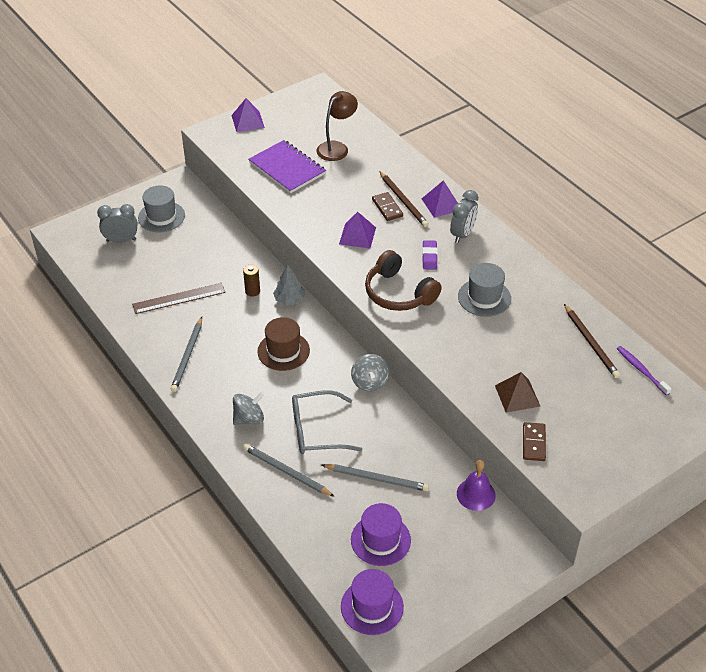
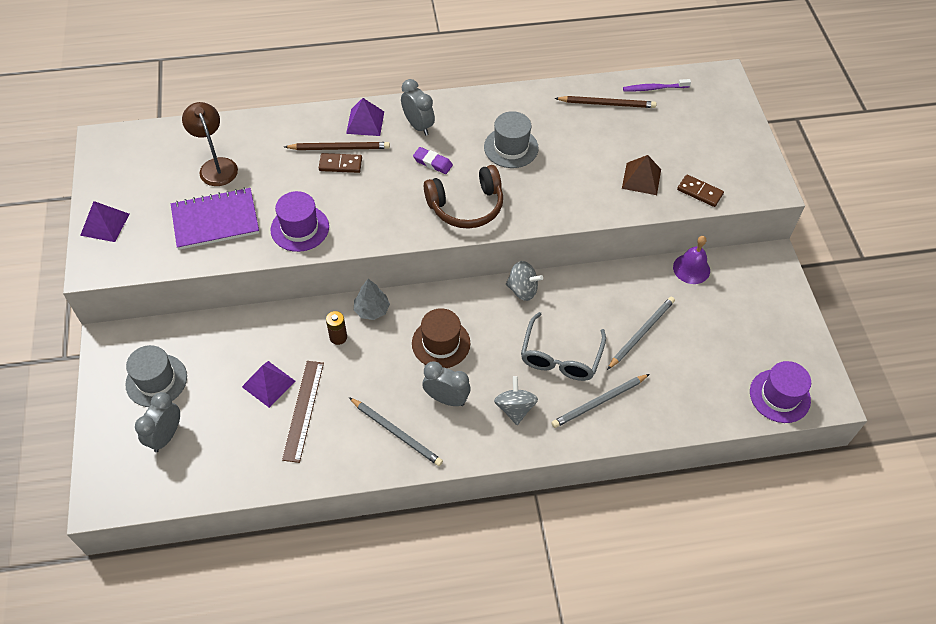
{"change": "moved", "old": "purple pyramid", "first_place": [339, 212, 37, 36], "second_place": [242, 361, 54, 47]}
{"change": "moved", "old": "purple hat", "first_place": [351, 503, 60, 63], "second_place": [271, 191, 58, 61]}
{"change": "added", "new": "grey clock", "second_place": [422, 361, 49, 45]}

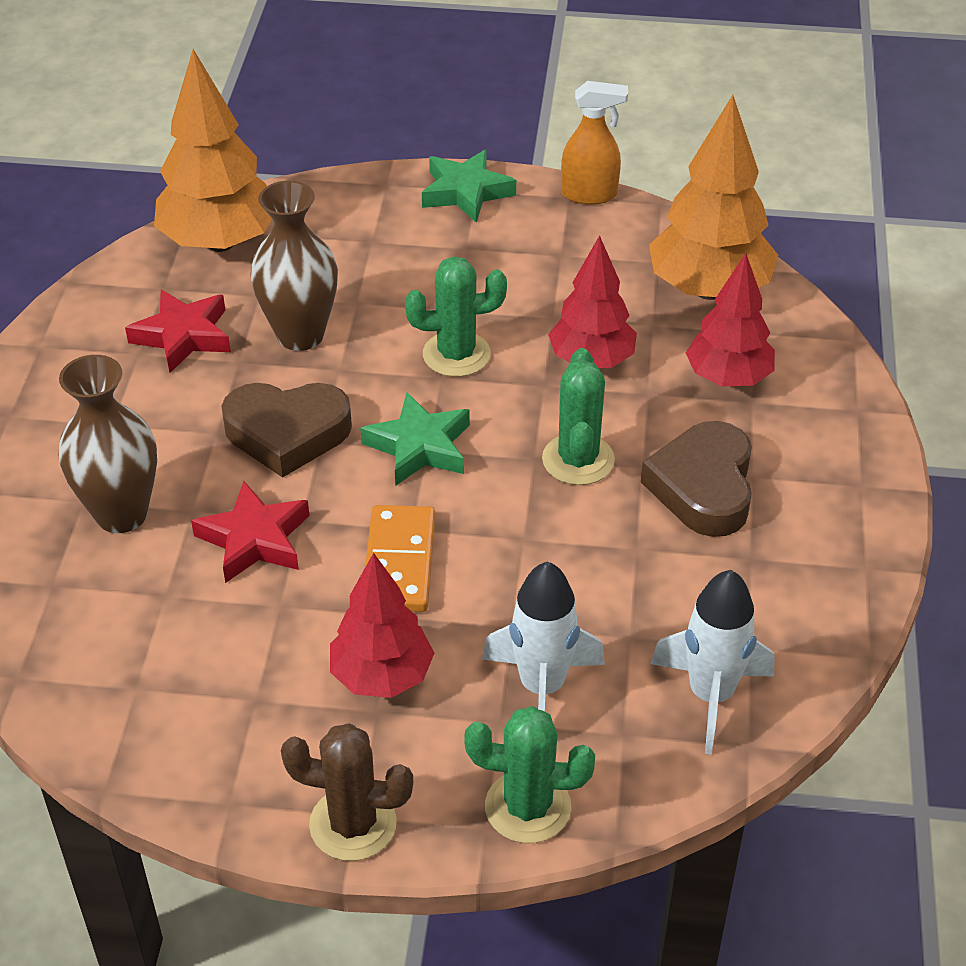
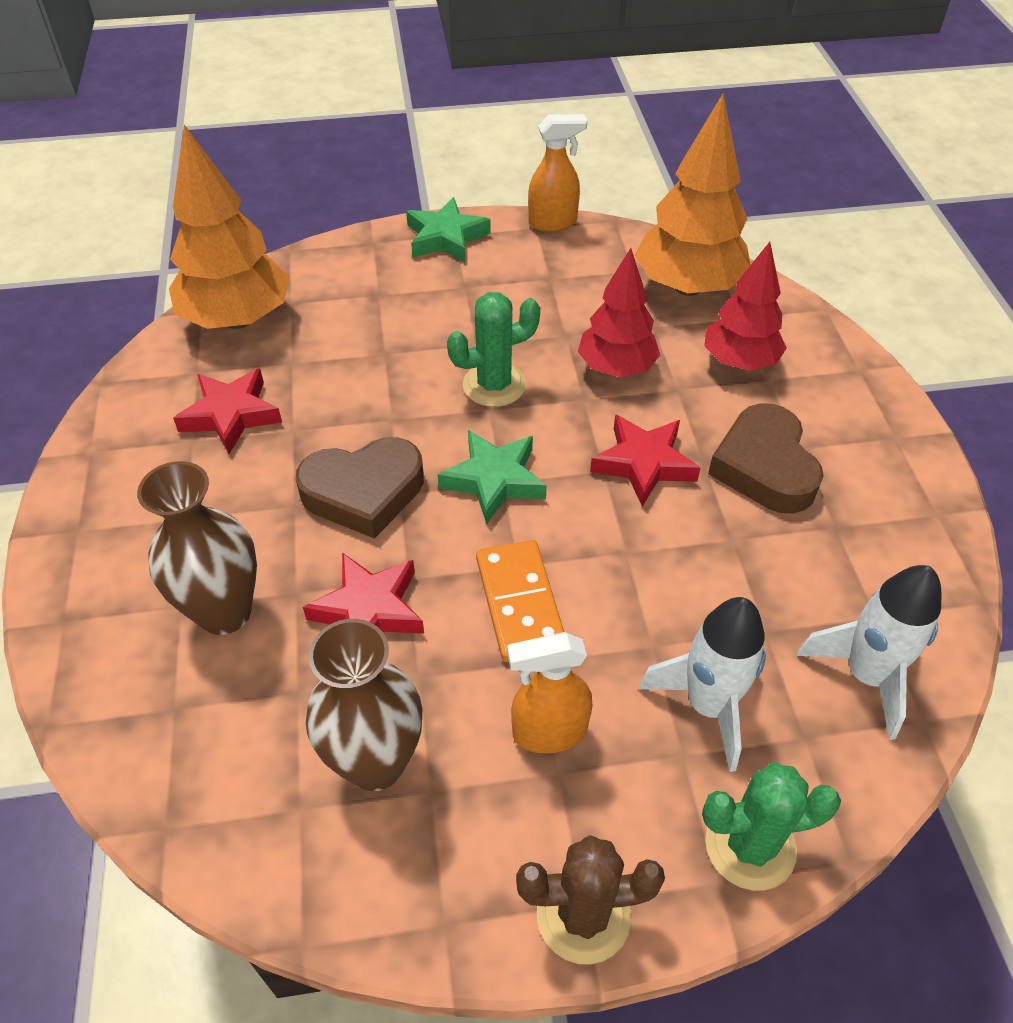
{"change": "moved", "old": "brown vase", "first_place": [250, 181, 88, 170], "second_place": [306, 619, 116, 172]}
{"change": "replaced", "old": "green cactus", "new": "red star", "first_place": [542, 348, 73, 137], "second_place": [590, 415, 110, 92]}
{"change": "replaced", "old": "red tree", "new": "orange spray bottle", "first_place": [330, 553, 104, 145], "second_place": [507, 632, 86, 121]}

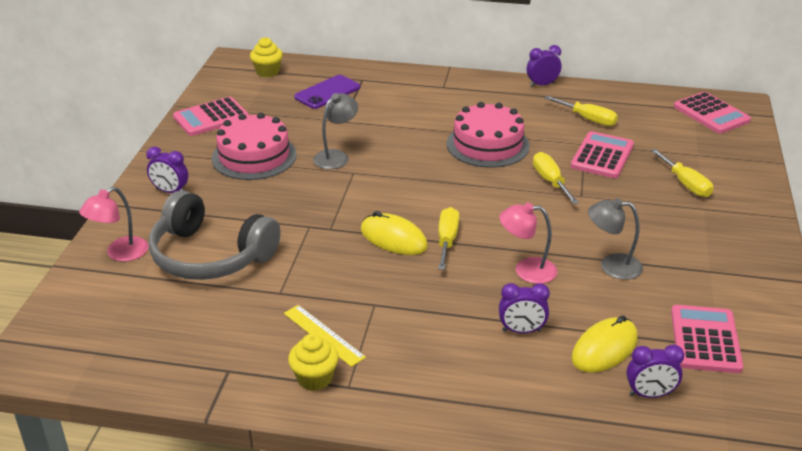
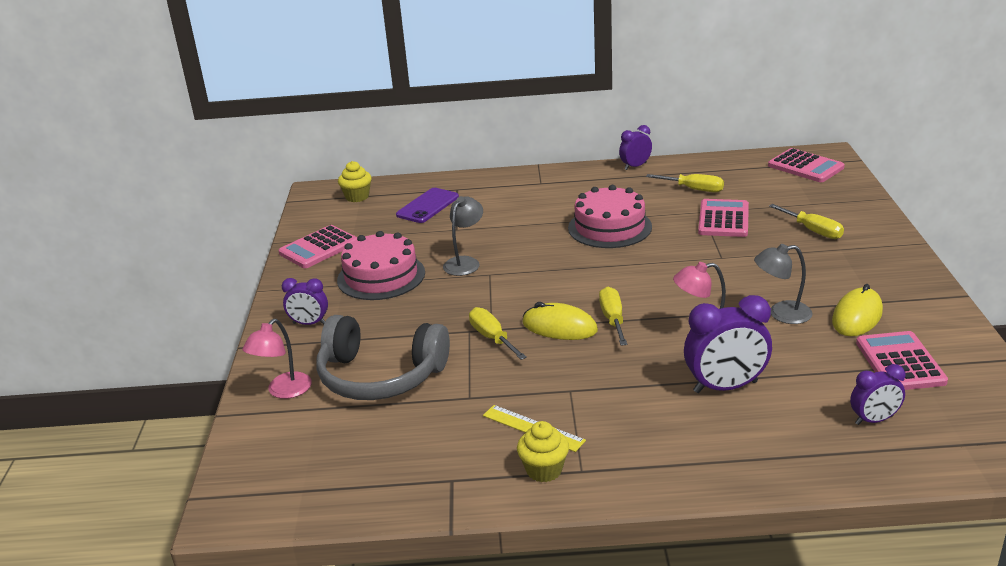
{"change": "moved", "old": "yellow screwdriver", "first_place": [533, 152, 46, 52], "second_place": [469, 307, 58, 53]}
{"change": "resized", "old": "purple clock", "first_place": [499, 283, 51, 50], "second_place": [684, 295, 88, 98], "factor": 1.7}
{"change": "moved", "old": "yellow mouse", "first_place": [572, 315, 65, 58], "second_place": [832, 284, 51, 52]}

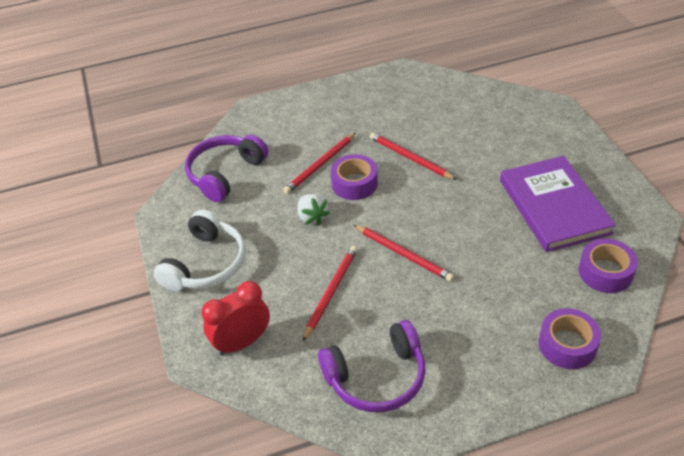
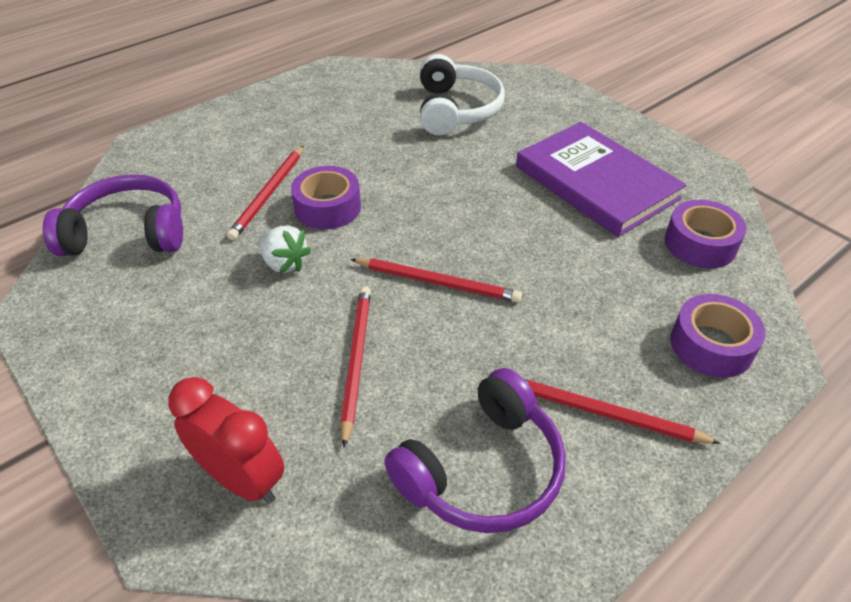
{"change": "moved", "old": "red pencil", "first_place": [370, 133, 87, 47], "second_place": [524, 379, 197, 65]}
{"change": "turned", "old": "purple headphones", "first_place": [185, 134, 83, 68], "second_place": [43, 174, 140, 82], "degrees": 75}
{"change": "moved", "old": "white headphones", "first_place": [154, 210, 92, 81], "second_place": [420, 54, 85, 81]}
{"change": "turned", "old": "red clock", "first_place": [202, 281, 68, 74], "second_place": [168, 377, 116, 126], "degrees": 90}

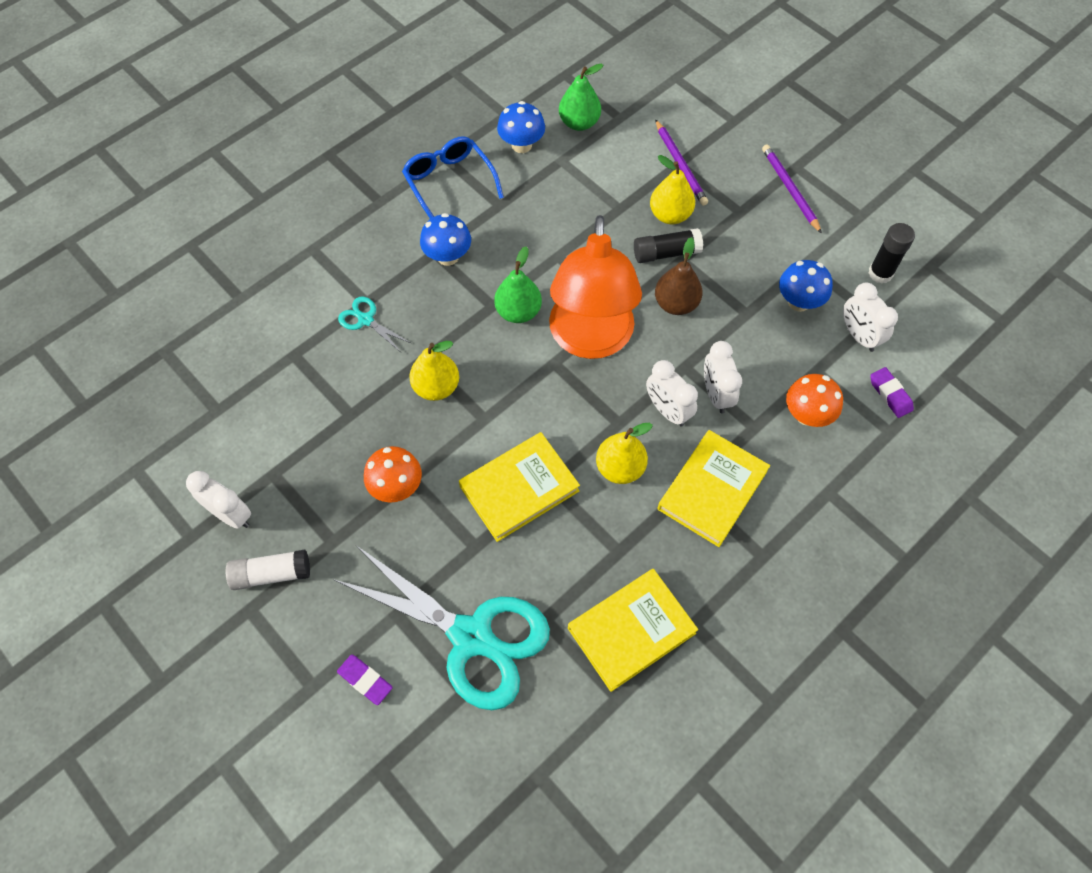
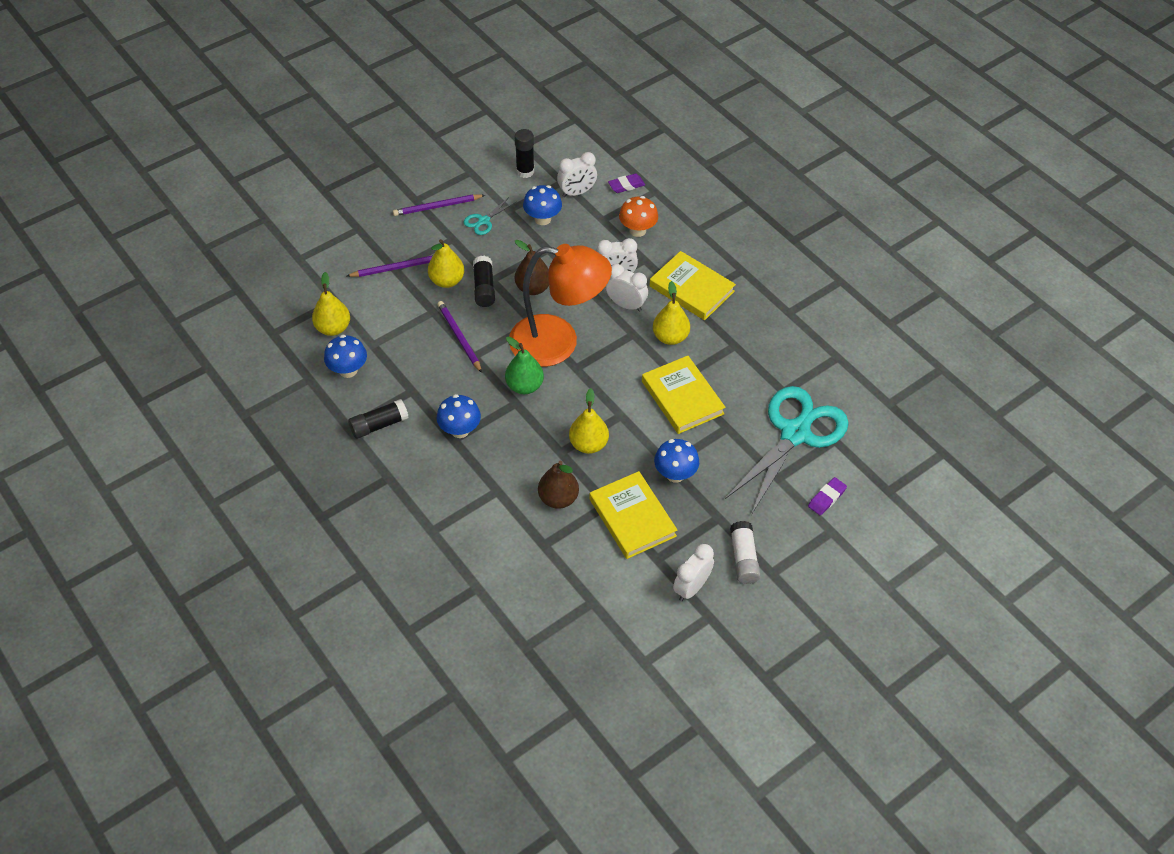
{"change": "recoloured", "old": "green pear", "new": "yellow pear", "first_place": [559, 64, 44, 67], "second_place": [312, 272, 38, 64]}
{"change": "replaced", "old": "blue glasses", "new": "black glue stick", "first_place": [402, 136, 102, 83], "second_place": [348, 399, 61, 40]}
{"change": "moved", "old": "turquoise scissors", "first_place": [338, 297, 73, 55], "second_place": [464, 197, 52, 38]}
{"change": "turned", "old": "white clock", "first_place": [646, 360, 52, 67], "second_place": [606, 264, 42, 48], "degrees": -120}
{"change": "recoloured", "old": "orange mushroom", "new": "blue mushroom", "first_place": [364, 446, 58, 56], "second_place": [654, 439, 45, 44]}
{"change": "moved", "old": "yellow book", "first_place": [568, 569, 130, 123], "second_place": [590, 471, 87, 88]}
{"change": "added", "new": "purple pencil", "second_place": [437, 301, 45, 72]}
{"change": "added", "new": "brown pear", "second_place": [538, 461, 41, 48]}

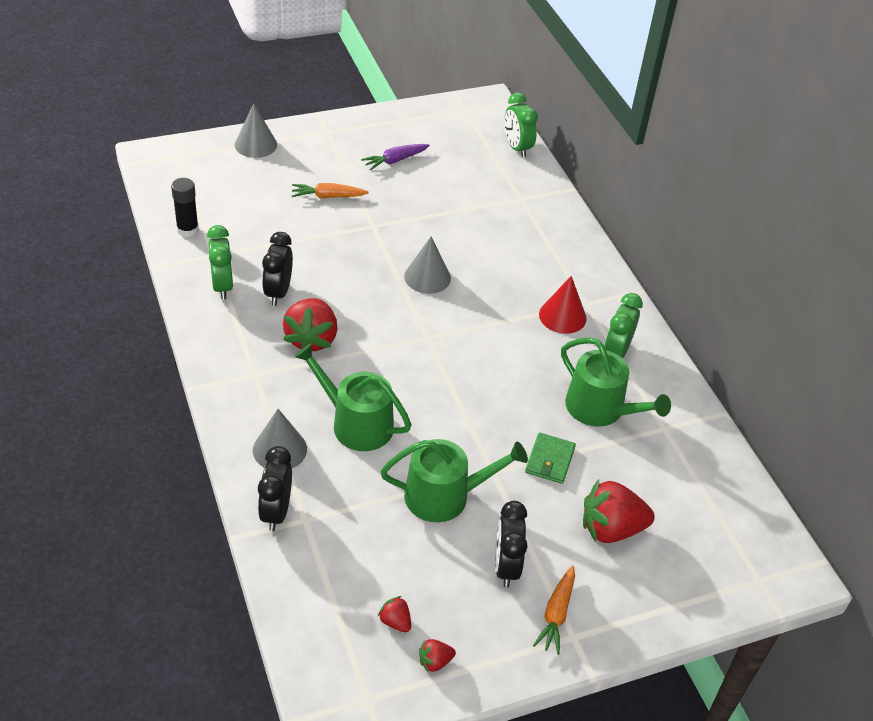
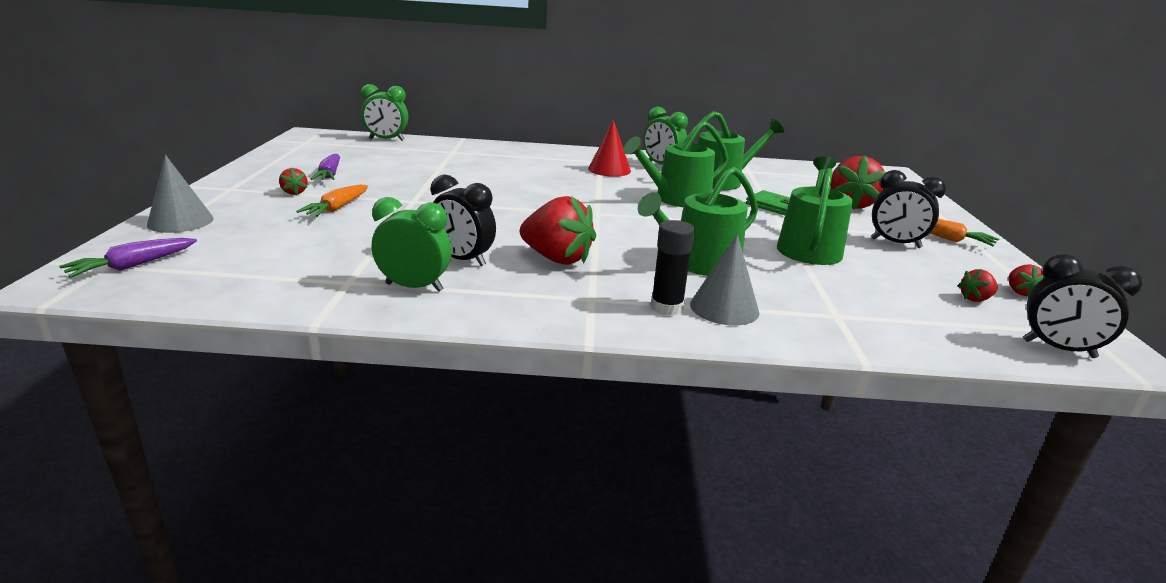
{"change": "moved", "old": "black glue stick", "first_place": [171, 178, 28, 59], "second_place": [651, 220, 44, 96]}
{"change": "removed", "old": "grey cone", "first_place": [404, 236, 47, 58]}
{"change": "moved", "old": "black clock", "first_place": [258, 446, 34, 85], "second_place": [1023, 253, 120, 105]}
{"change": "added", "new": "green watering can", "second_place": [623, 121, 105, 86]}
{"change": "added", "new": "red strawberry", "second_place": [279, 168, 28, 27]}
{"change": "added", "new": "purple carrot", "second_place": [59, 238, 138, 40]}

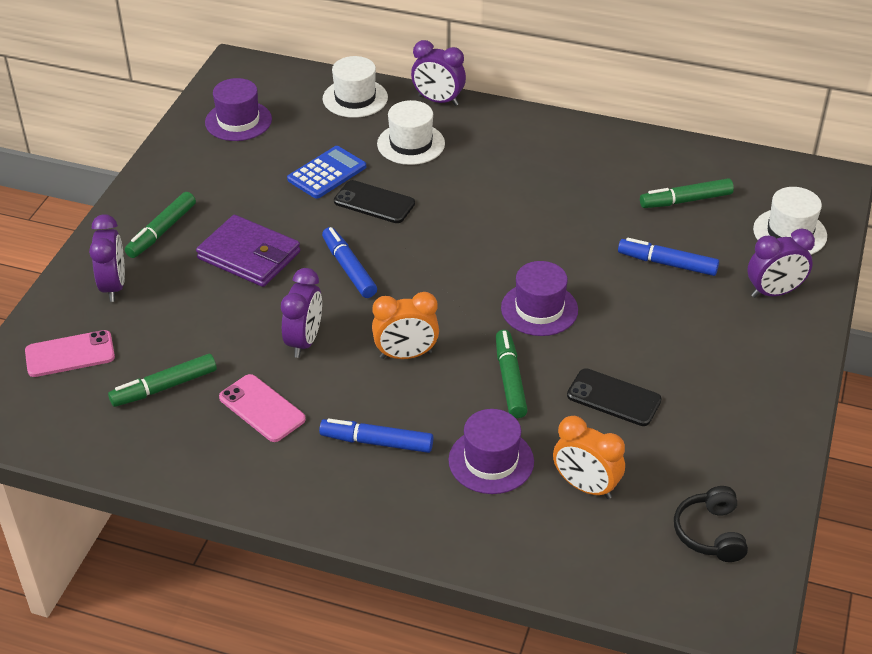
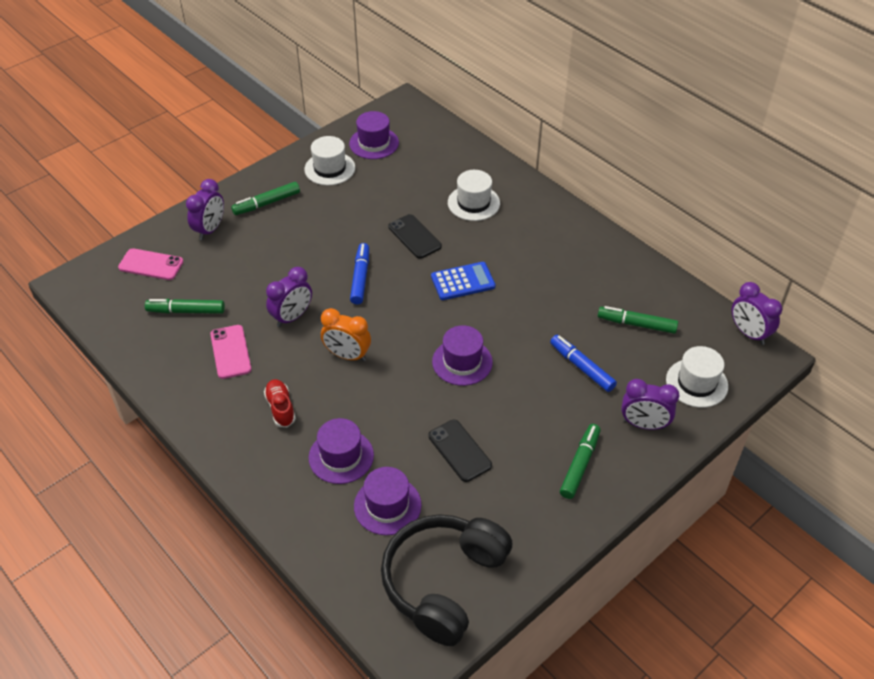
{"change": "moved", "old": "purple clock", "first_place": [411, 40, 55, 66], "second_place": [732, 282, 50, 63]}
{"change": "moved", "old": "white hat", "first_place": [323, 56, 65, 62], "second_place": [304, 136, 51, 49]}
{"change": "moved", "old": "blue calculator", "first_place": [287, 146, 79, 53], "second_place": [431, 262, 64, 38]}
{"change": "removed", "old": "purple wallet", "first_place": [196, 215, 104, 72]}
{"change": "moved", "old": "green marker", "first_place": [496, 330, 32, 88], "second_place": [560, 424, 41, 75]}
{"change": "replaced", "old": "orange clock", "new": "purple hat", "first_place": [553, 416, 72, 83], "second_place": [354, 467, 68, 68]}
{"change": "replaced", "old": "blue marker", "new": "red shoe", "first_place": [319, 419, 114, 34], "second_place": [264, 379, 32, 48]}
{"change": "resized", "old": "black headphones", "first_place": [674, 486, 74, 76], "second_place": [381, 514, 131, 132], "factor": 2.05}

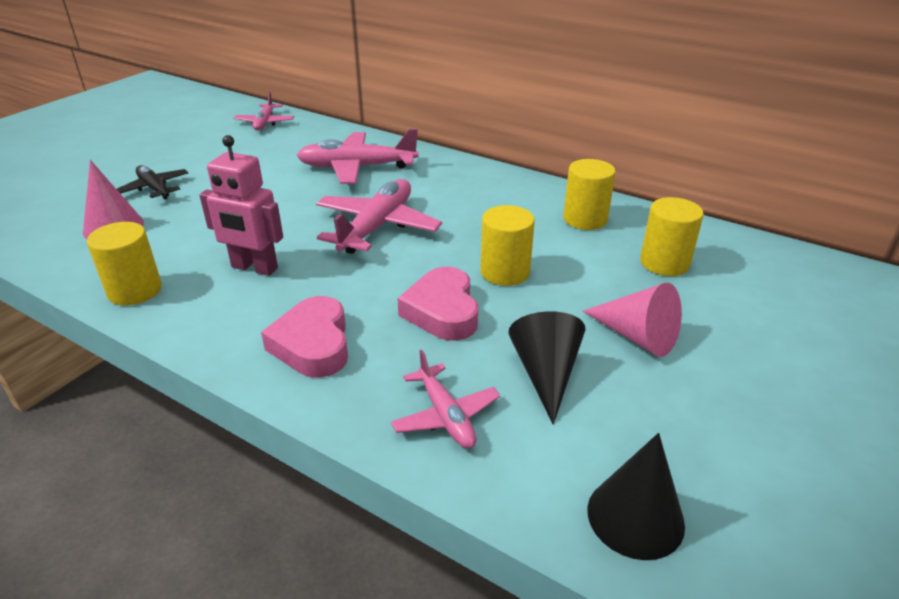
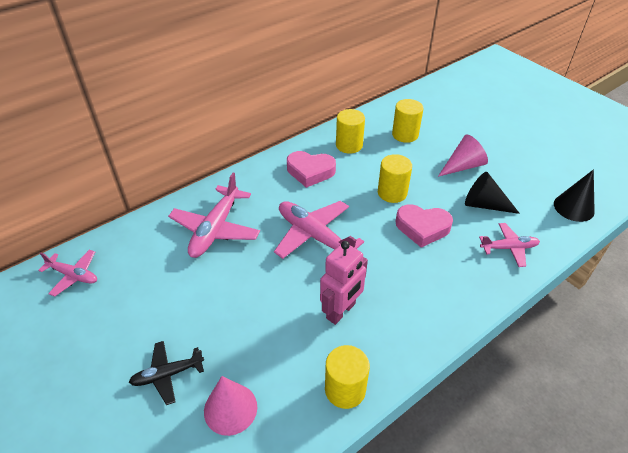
{"change": "moved", "old": "pink heart", "first_place": [261, 296, 87, 82], "second_place": [287, 151, 49, 37]}

